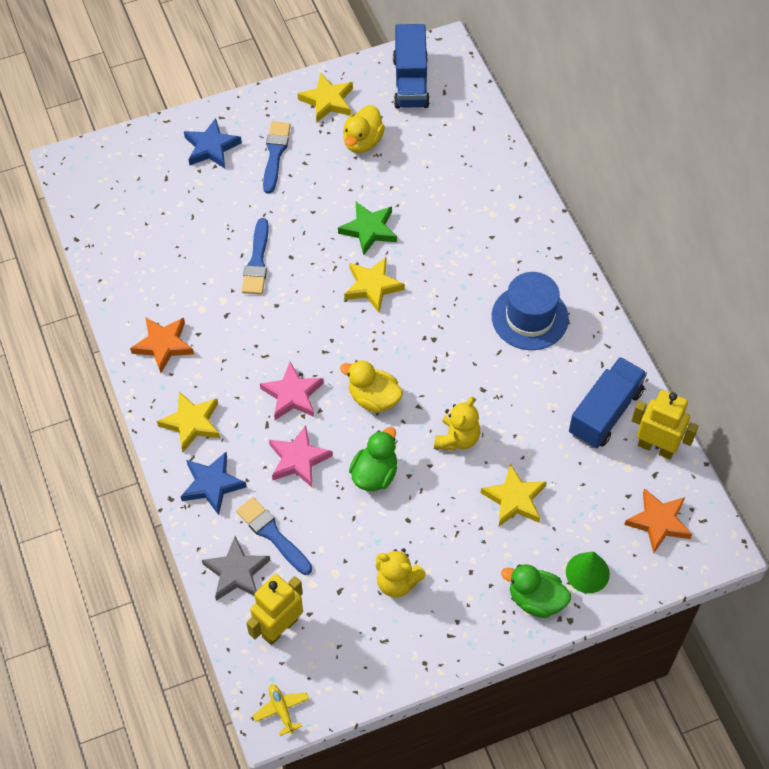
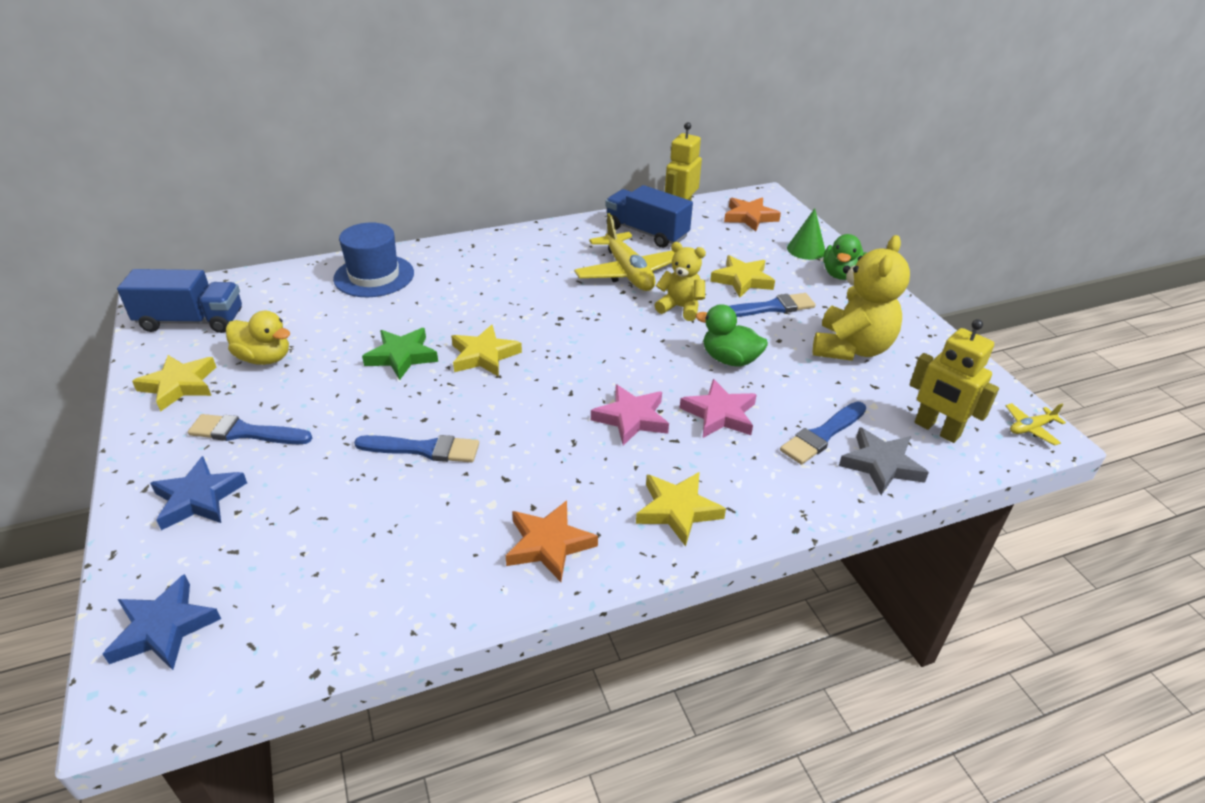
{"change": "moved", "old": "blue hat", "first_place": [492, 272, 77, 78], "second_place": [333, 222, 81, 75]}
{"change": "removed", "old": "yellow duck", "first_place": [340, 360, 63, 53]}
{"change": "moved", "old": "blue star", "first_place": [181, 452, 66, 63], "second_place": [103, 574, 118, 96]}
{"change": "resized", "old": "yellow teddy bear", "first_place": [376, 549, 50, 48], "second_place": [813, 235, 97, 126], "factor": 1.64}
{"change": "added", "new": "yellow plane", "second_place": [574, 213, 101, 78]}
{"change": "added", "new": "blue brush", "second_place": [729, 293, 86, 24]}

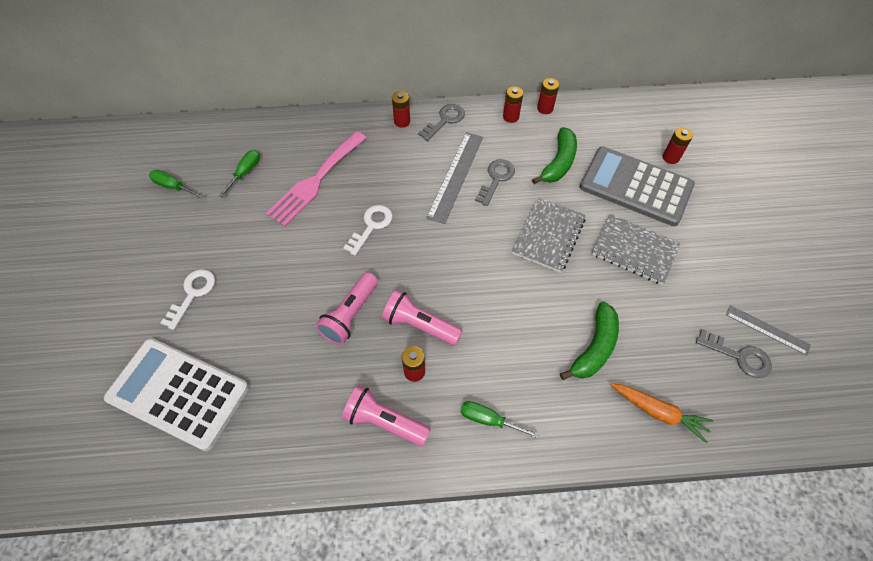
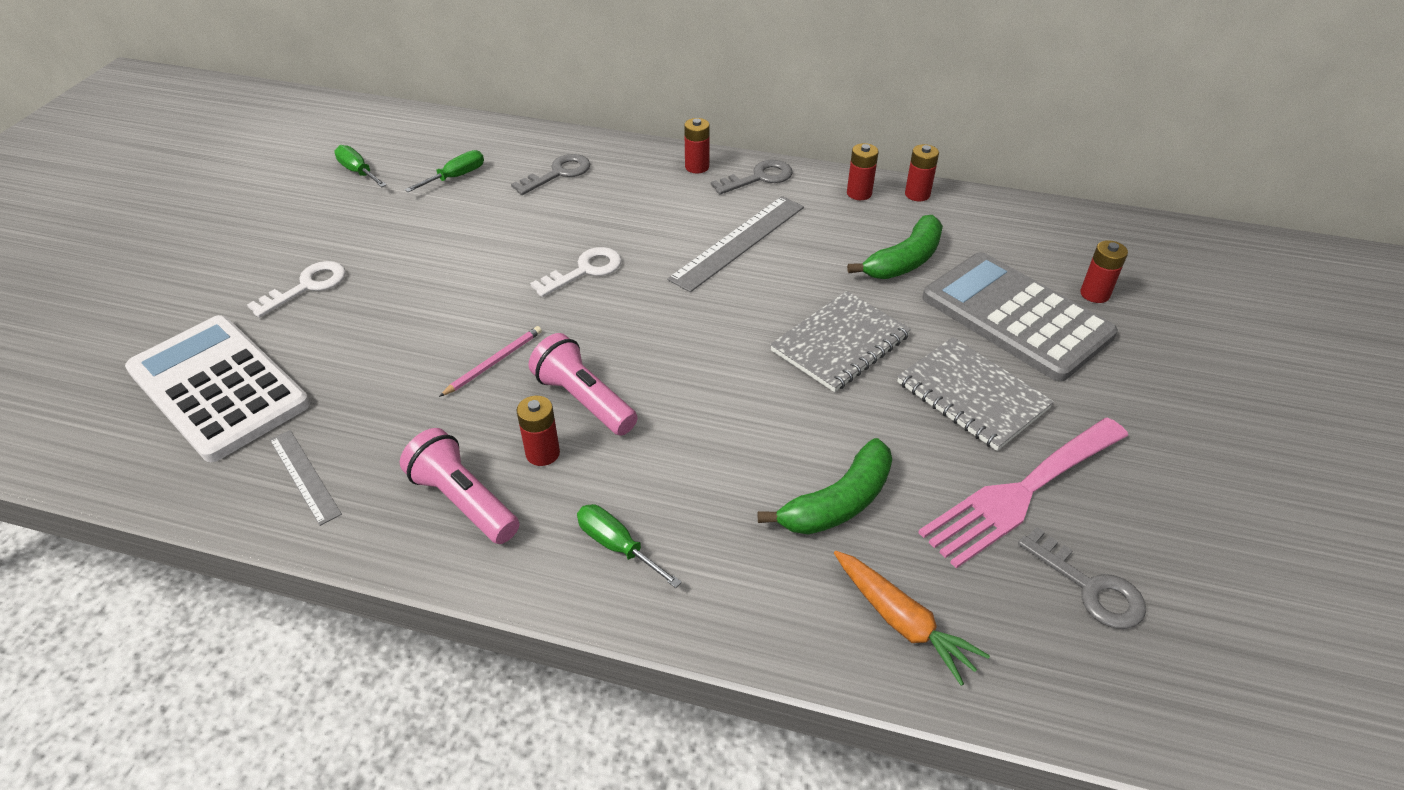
{"change": "moved", "old": "pink fork", "first_place": [266, 131, 100, 96], "second_place": [918, 417, 210, 151]}
{"change": "moved", "old": "grey key", "first_place": [475, 159, 40, 47], "second_place": [511, 154, 79, 41]}
{"change": "replaced", "old": "pink flashlight", "new": "pink pencil", "first_place": [315, 272, 63, 73], "second_place": [439, 326, 103, 71]}
{"change": "moved", "old": "grey ruler", "first_place": [726, 305, 85, 50], "second_place": [270, 430, 72, 96]}

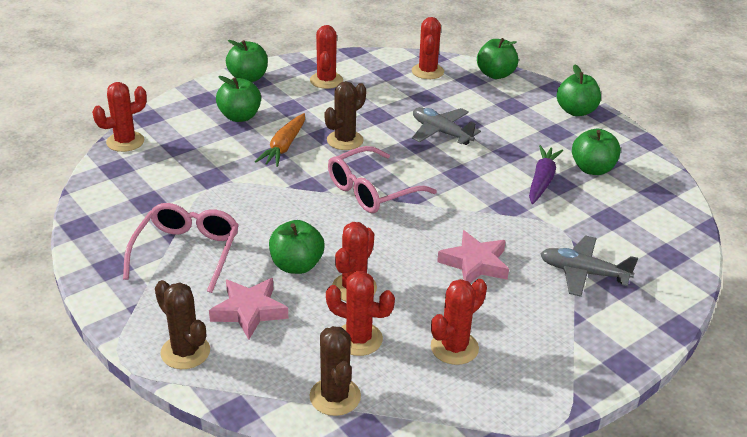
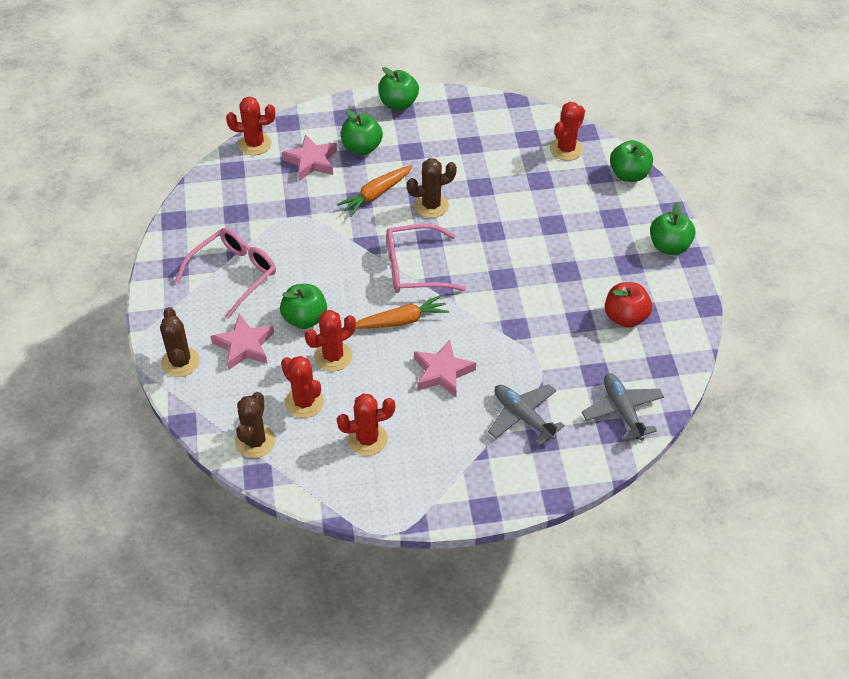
{"change": "removed", "old": "red cactus", "first_place": [310, 25, 33, 64]}
{"change": "moved", "old": "grey plane", "first_place": [412, 107, 69, 38], "second_place": [582, 373, 82, 68]}
{"change": "recoloured", "old": "green apple", "new": "red apple", "first_place": [572, 129, 49, 46], "second_place": [605, 282, 47, 46]}
{"change": "removed", "old": "purple carrot", "first_place": [529, 145, 34, 59]}
{"change": "added", "new": "pink star", "second_place": [282, 134, 55, 47]}
{"change": "added", "new": "orange carrot", "second_place": [355, 295, 94, 34]}

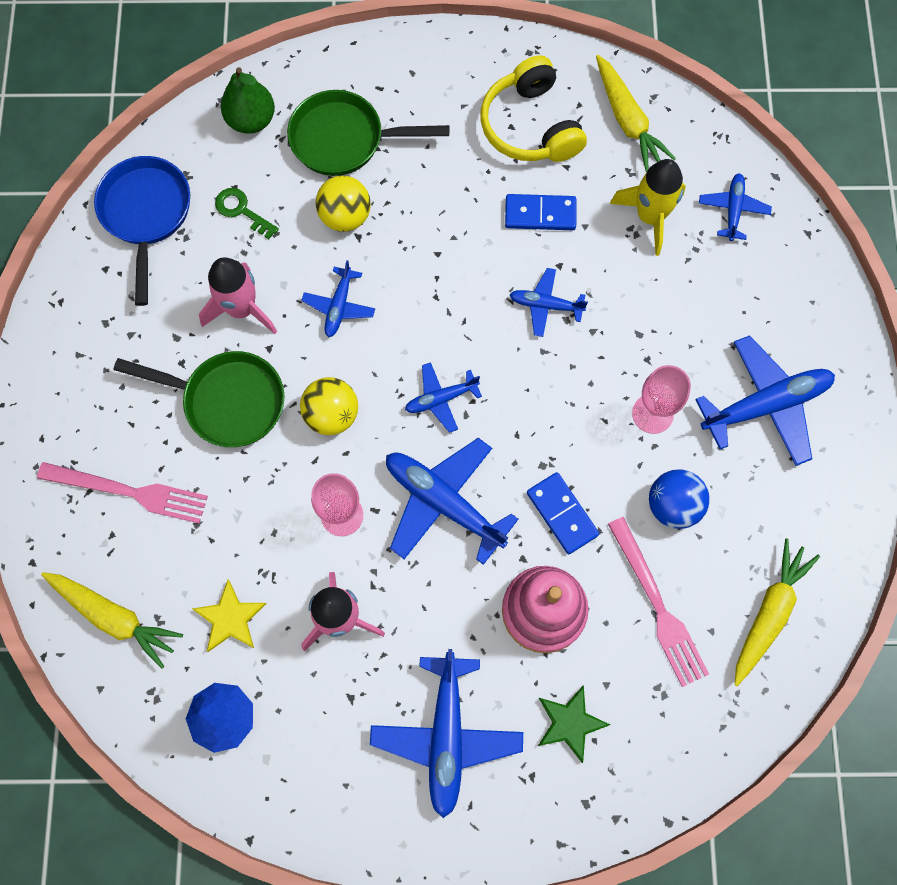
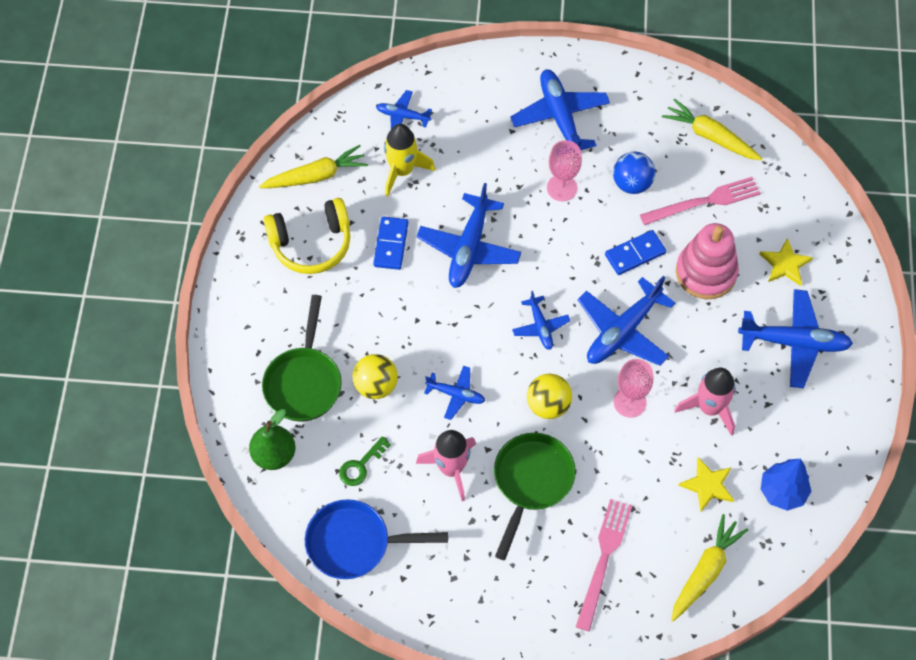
{"change": "resized", "old": "blue plane", "first_place": [510, 268, 78, 69], "second_place": [417, 183, 104, 105], "factor": 1.84}
{"change": "recoloured", "old": "green star", "new": "yellow star", "first_place": [538, 685, 72, 78], "second_place": [760, 238, 53, 48]}

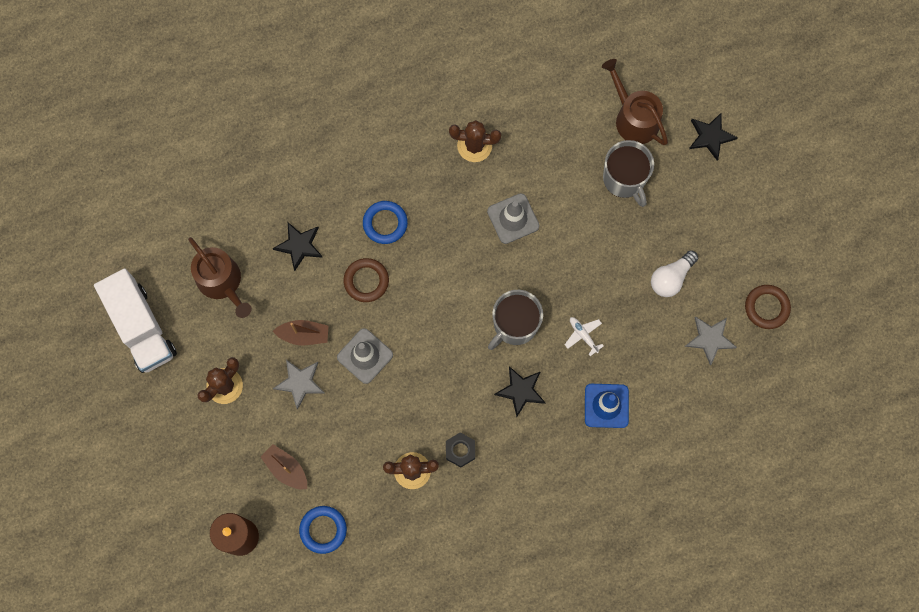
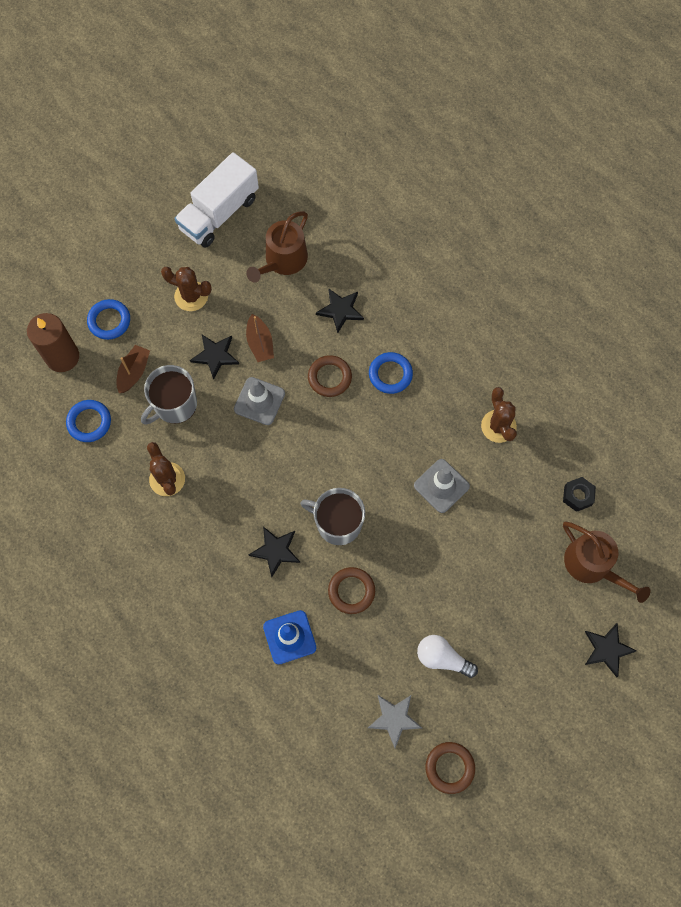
{"change": "turned", "old": "brown watering can", "first_place": [602, 59, 66, 86], "second_place": [563, 522, 87, 81], "degrees": 105}
{"change": "moved", "old": "grey mug", "first_place": [603, 140, 51, 67], "second_place": [141, 365, 56, 60]}
{"change": "replaced", "old": "white plane", "new": "brown ring", "first_place": [565, 317, 39, 39], "second_place": [328, 567, 47, 47]}
{"change": "recoloured", "old": "grey star", "new": "black star", "first_place": [273, 360, 52, 50], "second_place": [190, 335, 49, 45]}
{"change": "moved", "old": "black nut", "first_place": [446, 432, 29, 35], "second_place": [563, 477, 33, 35]}
{"change": "added", "new": "blue ring", "second_place": [87, 299, 43, 41]}

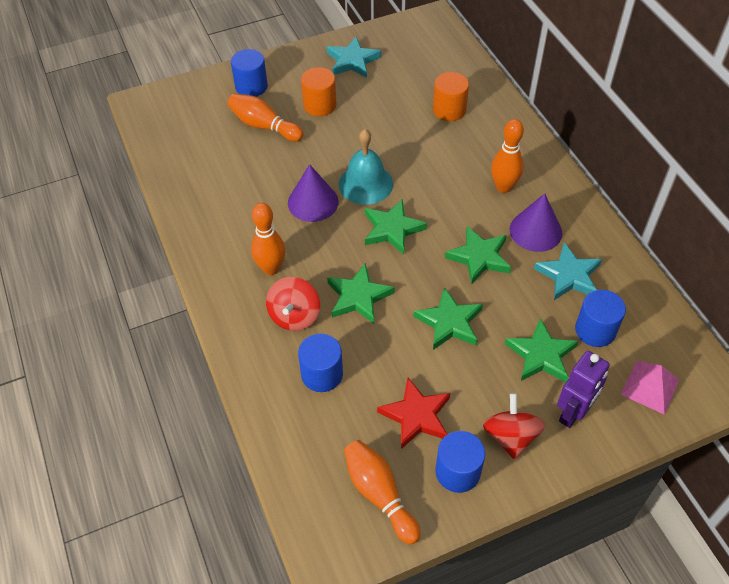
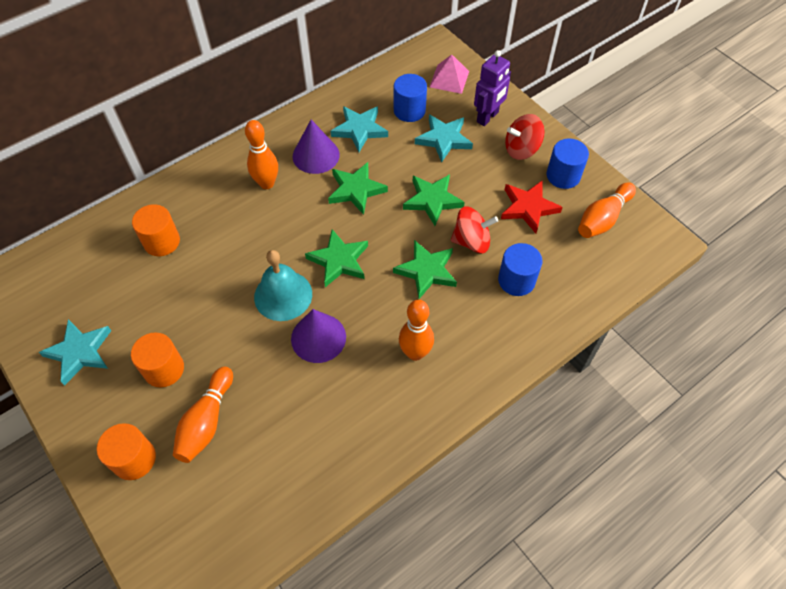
{"change": "recoloured", "old": "blue cylinder", "new": "orange cylinder", "first_place": [231, 49, 37, 48], "second_place": [97, 423, 59, 57]}
{"change": "moved", "old": "red spinning top", "first_place": [266, 277, 54, 54], "second_place": [451, 206, 47, 47]}
{"change": "recoloured", "old": "green star", "new": "turquoise star", "first_place": [505, 318, 73, 65], "second_place": [415, 114, 58, 49]}
{"change": "turned", "old": "purple robot", "first_place": [557, 351, 53, 77], "second_place": [474, 50, 37, 76], "degrees": 105}

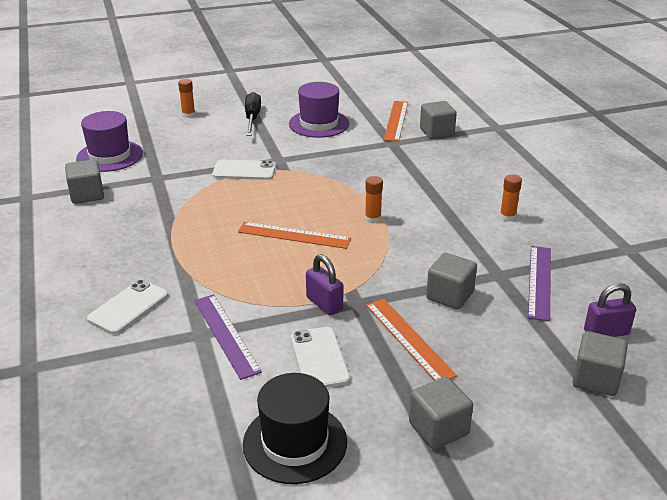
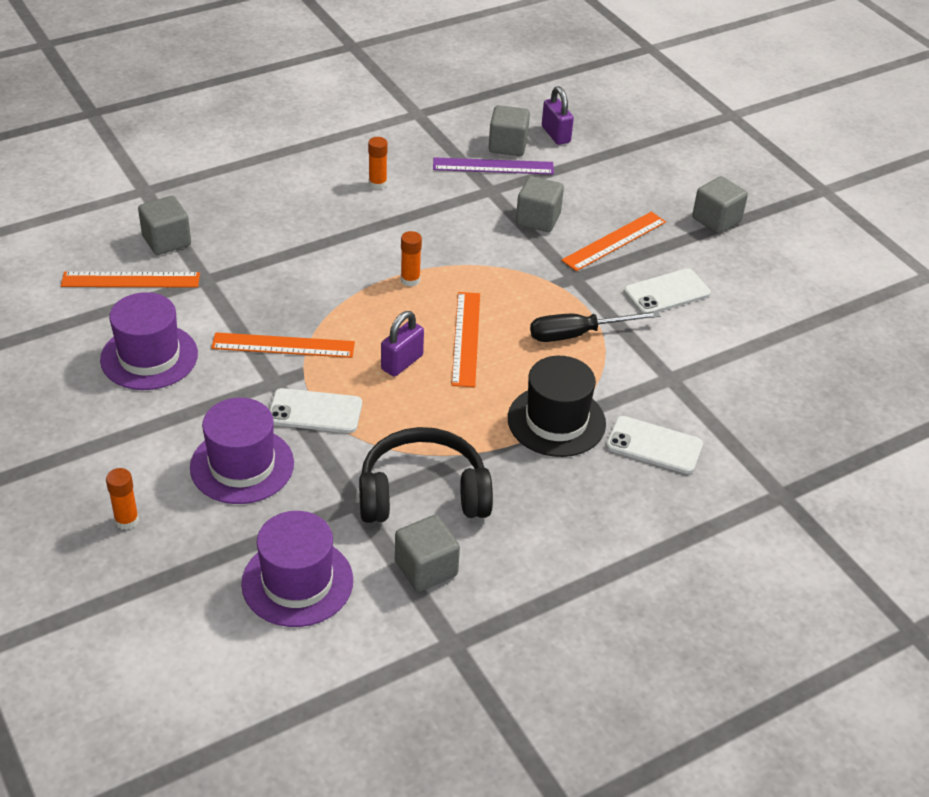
{"change": "moved", "old": "black screwdriver", "first_place": [245, 92, 16, 44], "second_place": [530, 311, 130, 31]}
{"change": "turned", "old": "white phone", "first_place": [212, 160, 64, 20], "second_place": [269, 388, 93, 45], "degrees": -75}
{"change": "moved", "old": "purple padlock", "first_place": [306, 254, 37, 62], "second_place": [381, 311, 43, 66]}
{"change": "removed", "old": "purple ruler", "first_place": [194, 294, 68, 86]}
{"change": "moved", "old": "grey cube", "first_place": [573, 331, 55, 65], "second_place": [489, 105, 41, 51]}
{"change": "moved", "old": "black hat", "first_place": [243, 373, 104, 111], "second_place": [508, 356, 98, 101]}
{"change": "added", "new": "orange ruler", "second_place": [211, 332, 144, 26]}
{"change": "added", "new": "purple hat", "second_place": [190, 398, 104, 106]}
{"change": "added", "new": "black headphones", "second_place": [359, 427, 134, 96]}

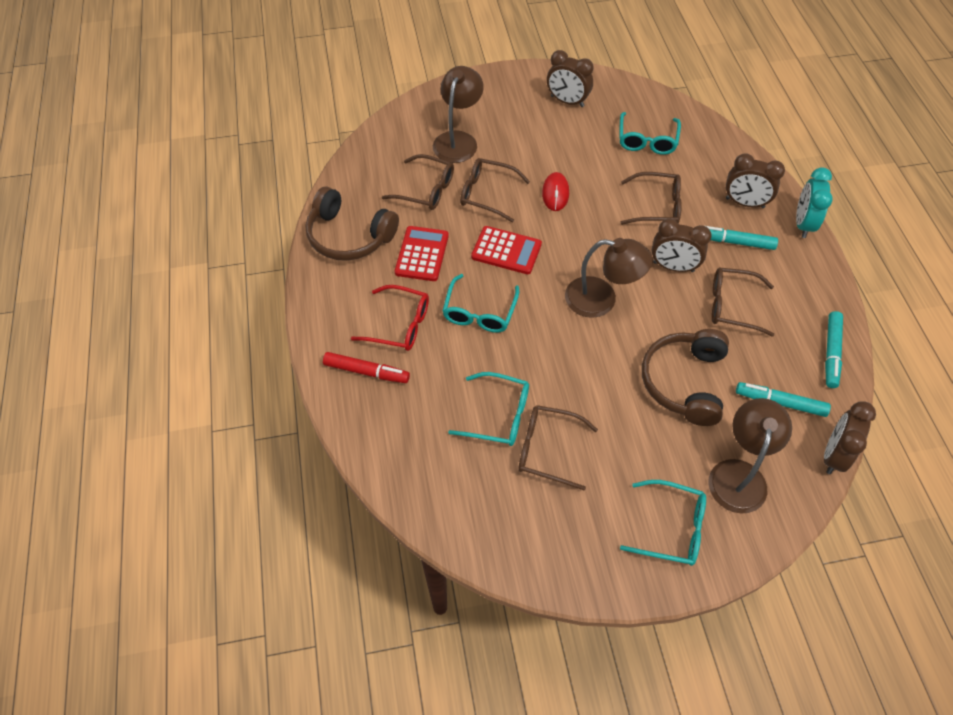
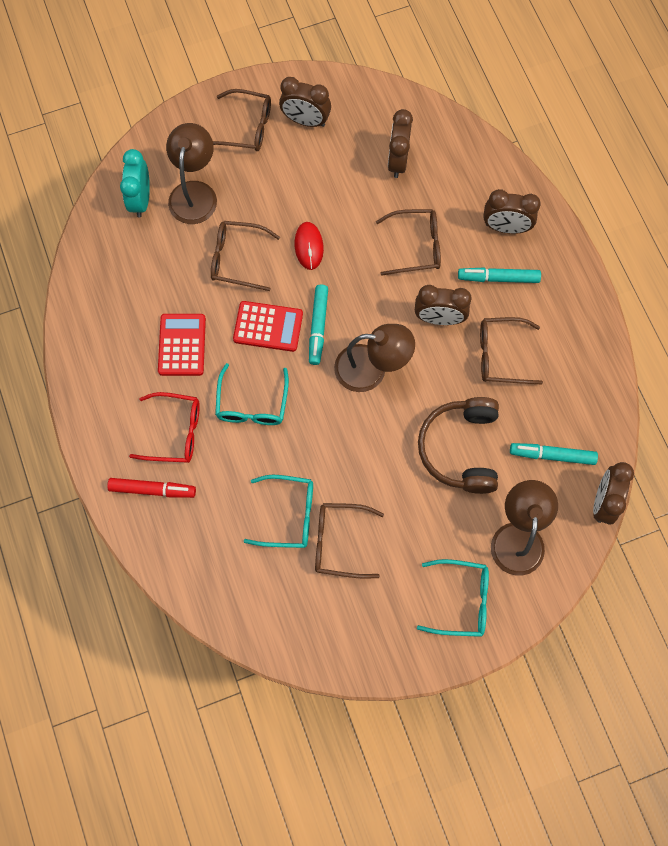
{"change": "replaced", "old": "turquoise glasses", "new": "brown clock", "first_place": [619, 112, 62, 43], "second_place": [388, 109, 25, 69]}
{"change": "moved", "old": "brown glasses", "first_place": [382, 154, 72, 56], "second_place": [213, 89, 58, 62]}
{"change": "moved", "old": "turquoise clock", "first_place": [796, 167, 37, 71], "second_place": [120, 149, 30, 68]}
{"change": "removed", "old": "brown headphones", "first_place": [305, 186, 94, 75]}
{"change": "moved", "old": "turquoise marker", "first_place": [825, 311, 18, 77], "second_place": [309, 285, 19, 80]}

